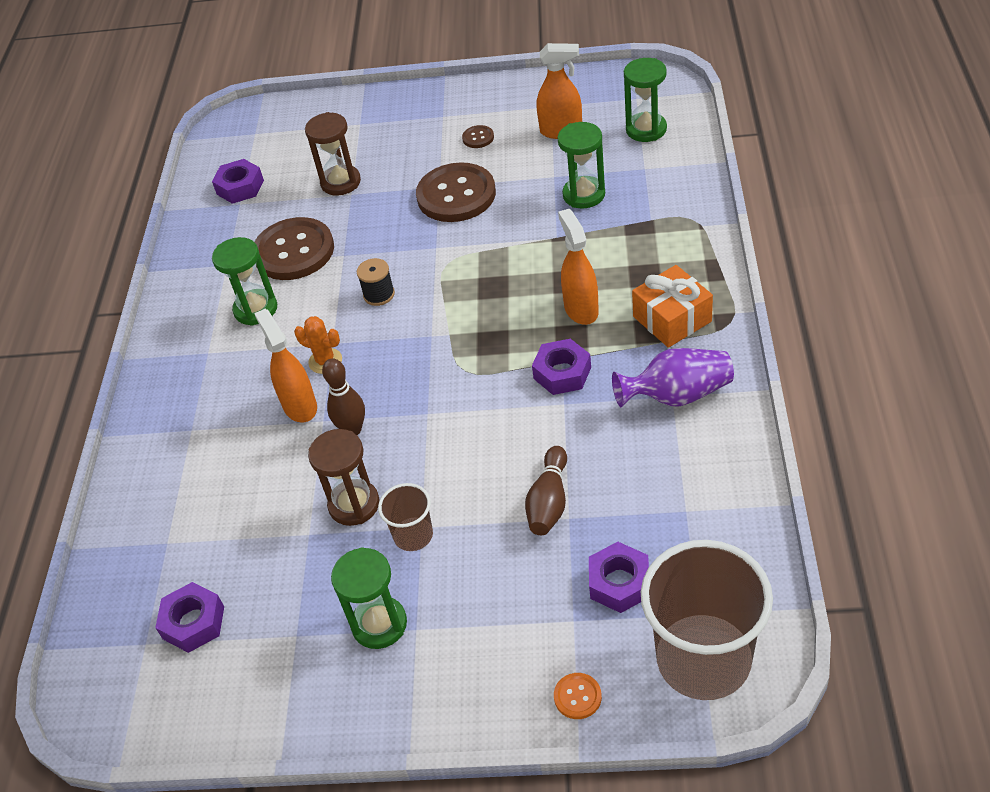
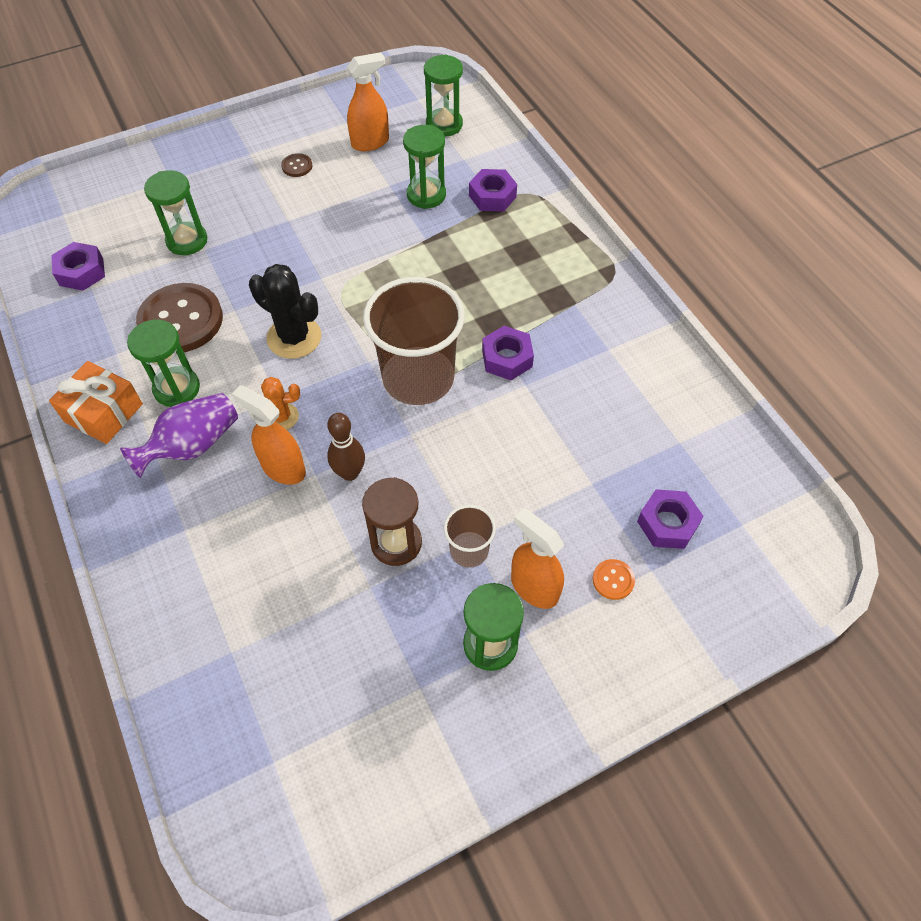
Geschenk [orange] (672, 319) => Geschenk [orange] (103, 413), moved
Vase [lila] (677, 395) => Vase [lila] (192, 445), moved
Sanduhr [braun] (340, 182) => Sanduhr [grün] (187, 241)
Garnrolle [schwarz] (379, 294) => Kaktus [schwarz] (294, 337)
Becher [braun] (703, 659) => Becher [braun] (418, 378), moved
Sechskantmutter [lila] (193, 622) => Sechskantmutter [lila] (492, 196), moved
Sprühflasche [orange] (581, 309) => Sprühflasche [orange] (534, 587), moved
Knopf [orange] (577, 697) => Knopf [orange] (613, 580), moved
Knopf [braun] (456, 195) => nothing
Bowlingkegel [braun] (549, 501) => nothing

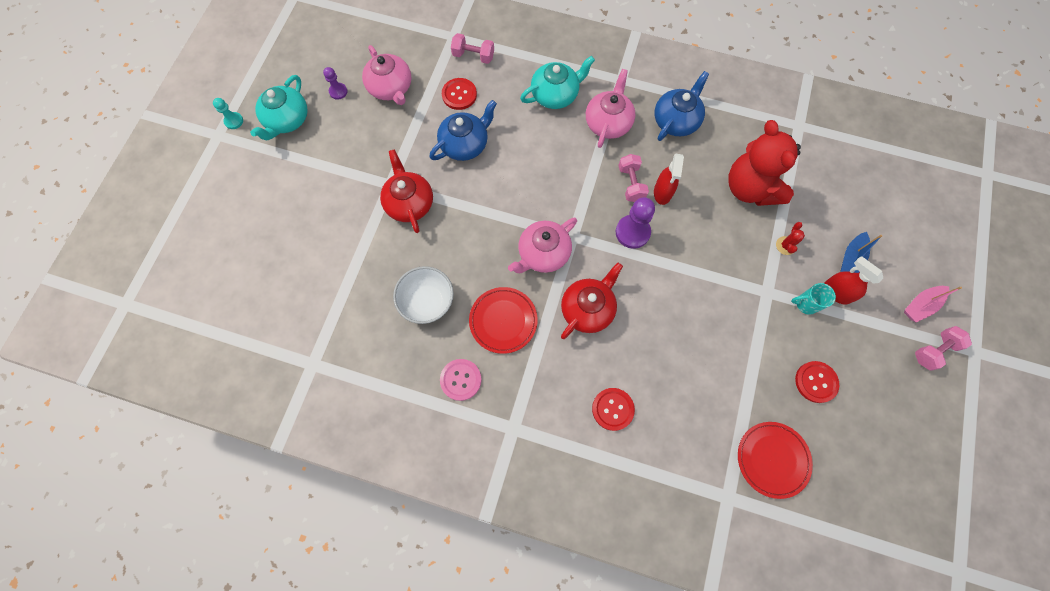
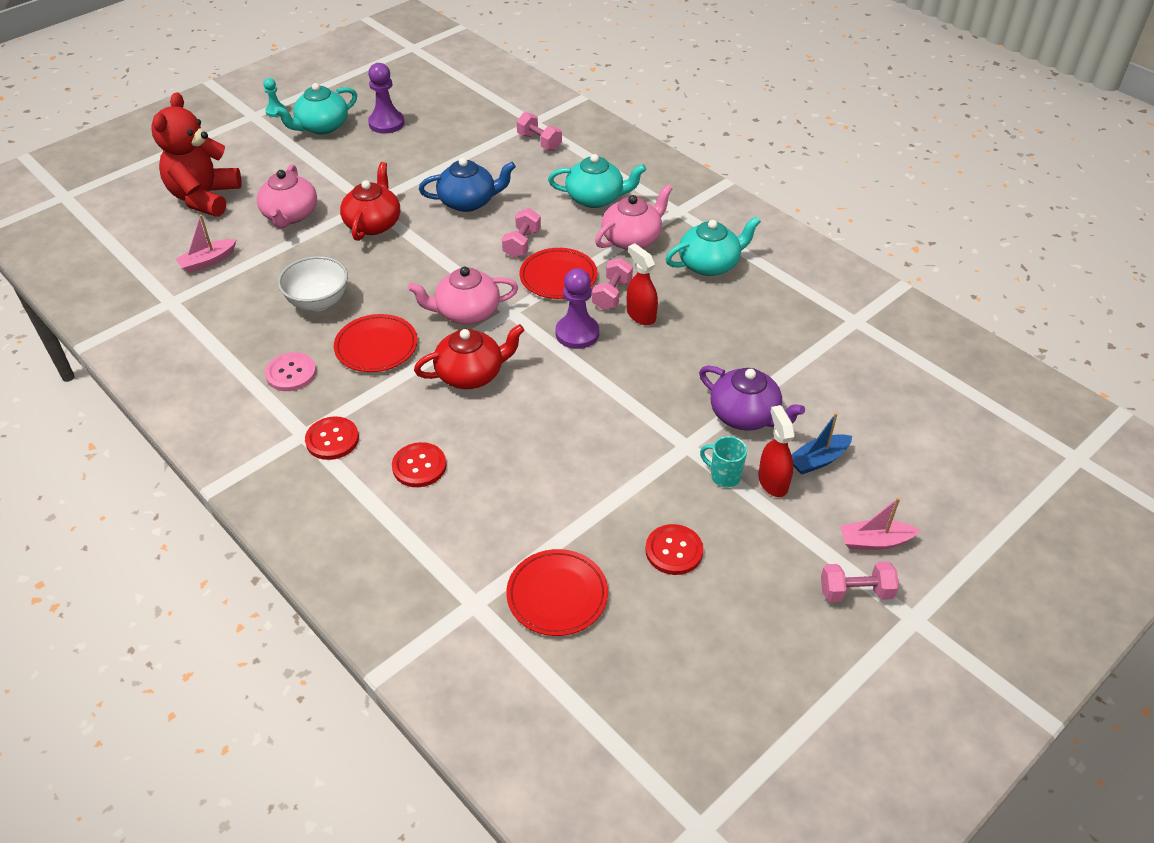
Teddybär [rot] (750, 188) => Teddybär [rot] (204, 198), moved
nothing => Boot [rosa] (208, 261)
Teekanne [rosa] (391, 88) => Teekanne [rosa] (290, 215), moved
Knopf [rot] (459, 95) => Knopf [rot] (332, 439), moved
Bauer [lila] (338, 91) => Bauer [lila] (386, 123), x1.77
nothing => Hantel [rosa] (522, 244)
nothing => Teller [rot] (558, 277)
Sprühflasche [rot] (662, 192) => Sprühflasche [rot] (640, 315), 105 degrees clockwise
Teekanne [blau] (676, 121) => Teekanne [türkis] (709, 264)
Kaktus [rot] (785, 245) => Teekanne [lila] (745, 415)

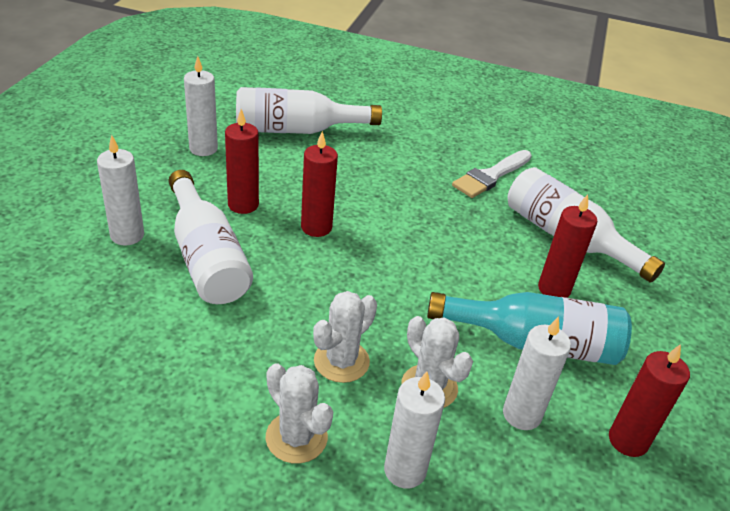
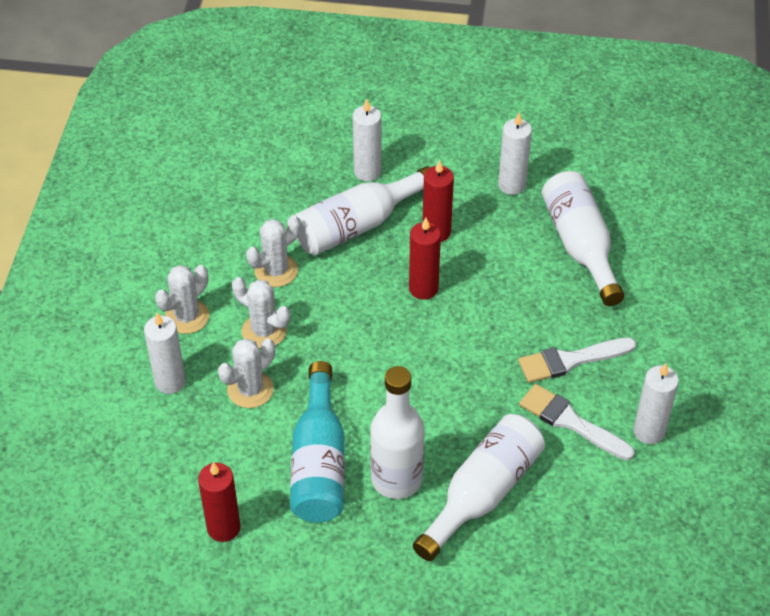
nothing => Kaktus [weiß] (276, 271)
Kerze [rot] (554, 289) => Flasche [weiß] (396, 479)
nothing => Pinsel [weiß] (570, 360)
Kerze [weiß] (521, 414) => Kerze [weiß] (649, 431), moved

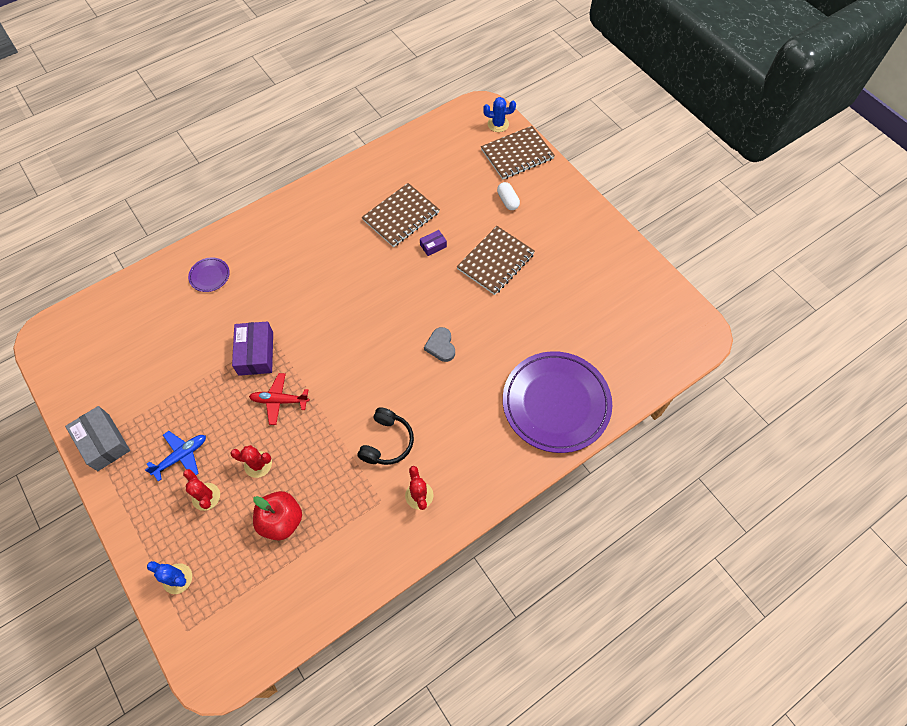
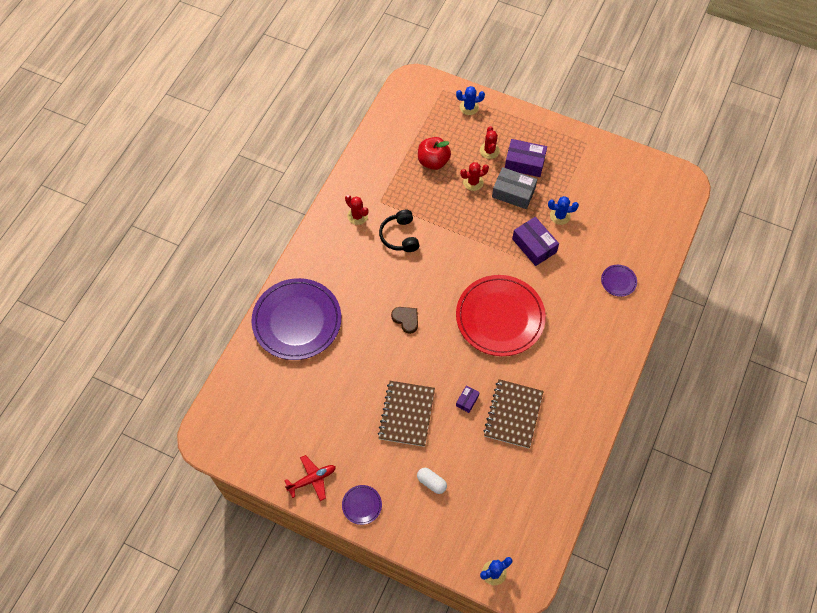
Flugzeug [rot] (279, 400) => Flugzeug [rot] (312, 479), moved
nothing => Teller [lila] (362, 505)
Herz [grau] (441, 346) => Herz [braun] (406, 319)
nothing => Teller [rot] (500, 317)
Kaktus [rot] (206, 496) => Kaktus [rot] (489, 151), 60 degrees clockwise
Schachtel [grau] (103, 442) => Schachtel [grau] (513, 193), moved
Flugzeug [blau] (181, 456) => Schachtel [lila] (524, 163)
nothing => Kaktus [blau] (560, 216)
Notizbuch [braun] (517, 154) => nothing

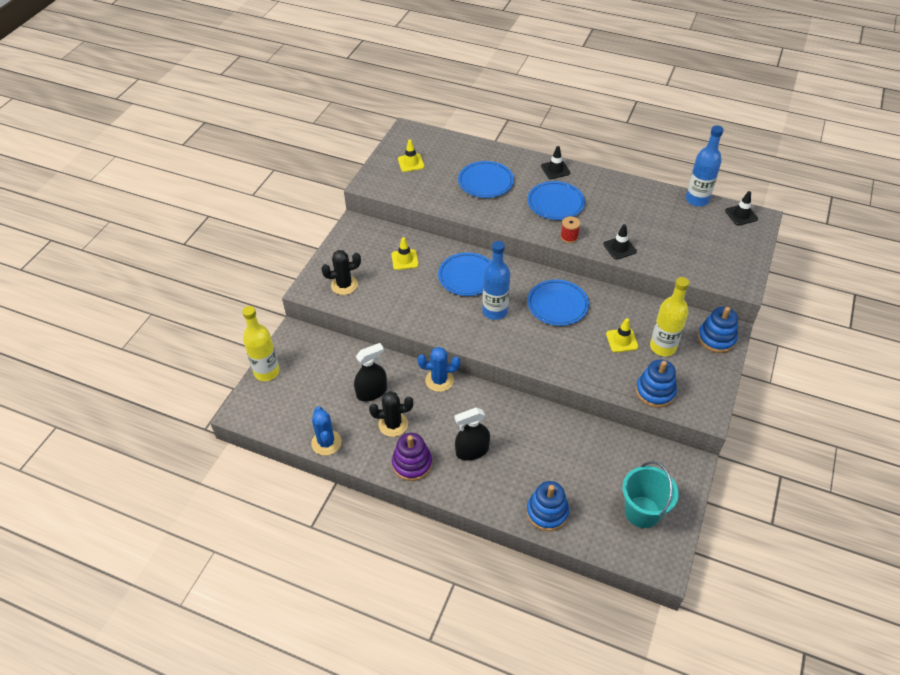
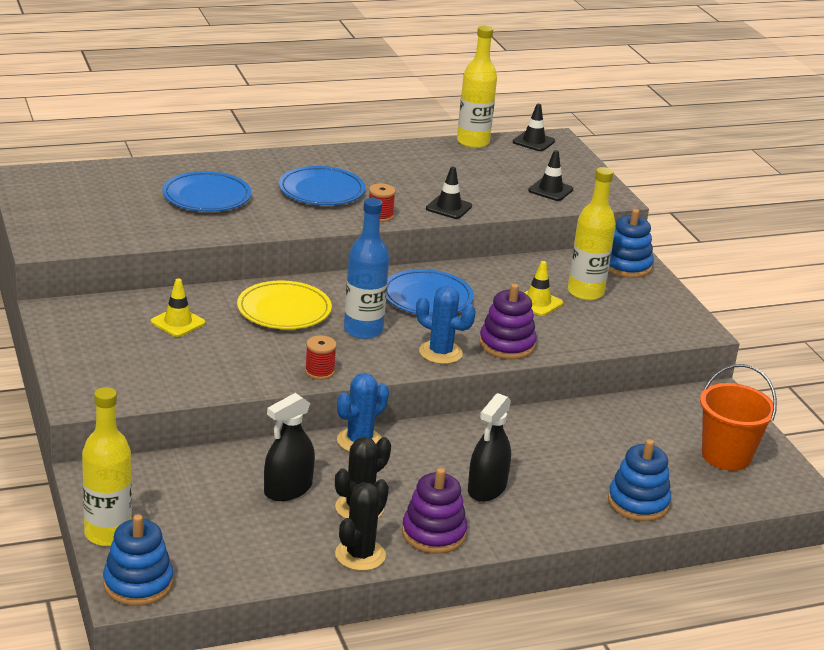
Stapelspielzeug [blau] (655, 391) => Stapelspielzeug [blau] (138, 583), moved
Teller [blau] (467, 276) => Teller [gelb] (284, 310)
Sprühflasche [schwarz] (371, 392) => Sprühflasche [schwarz] (288, 489), 150 degrees counterclockwise
nothing => Garnrolle [rot] (319, 372)
Kaktus [schwarz] (344, 285) => Kaktus [schwarz] (360, 555), moved
Kaktus [blau] (326, 443) => Kaktus [blau] (440, 353), moved
Flasche [blau] (697, 200) => Flasche [gelb] (473, 142)
nothing => Stapelspielzeug [lila] (507, 345)
Leitkegel [schwarz] (555, 169) => Leitkegel [schwarz] (550, 190), moved
Eimer [türkis] (642, 512) => Eimer [orange] (726, 456)
Leitkegel [gelb] (411, 163) => nothing

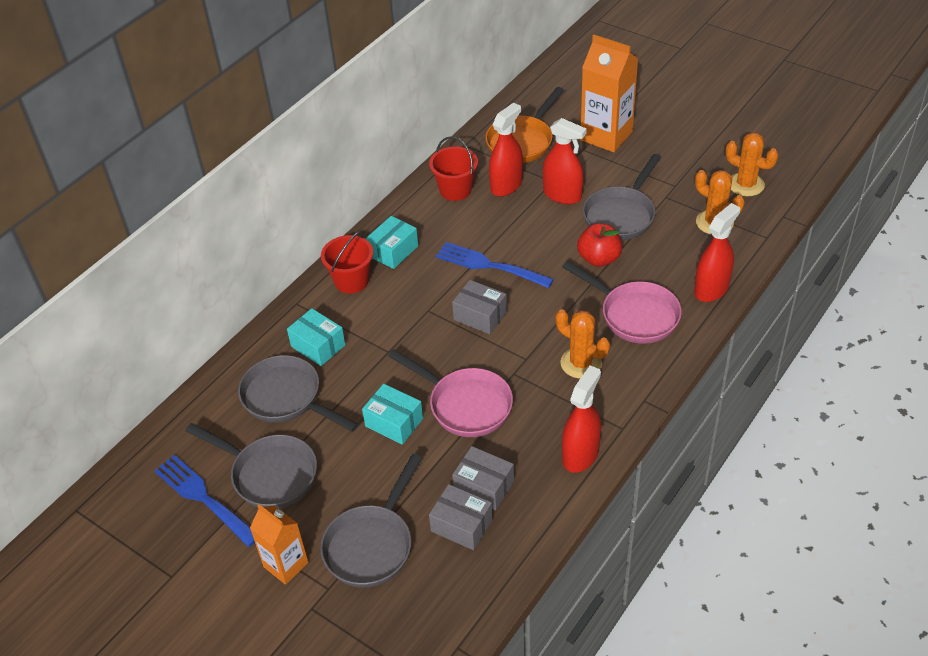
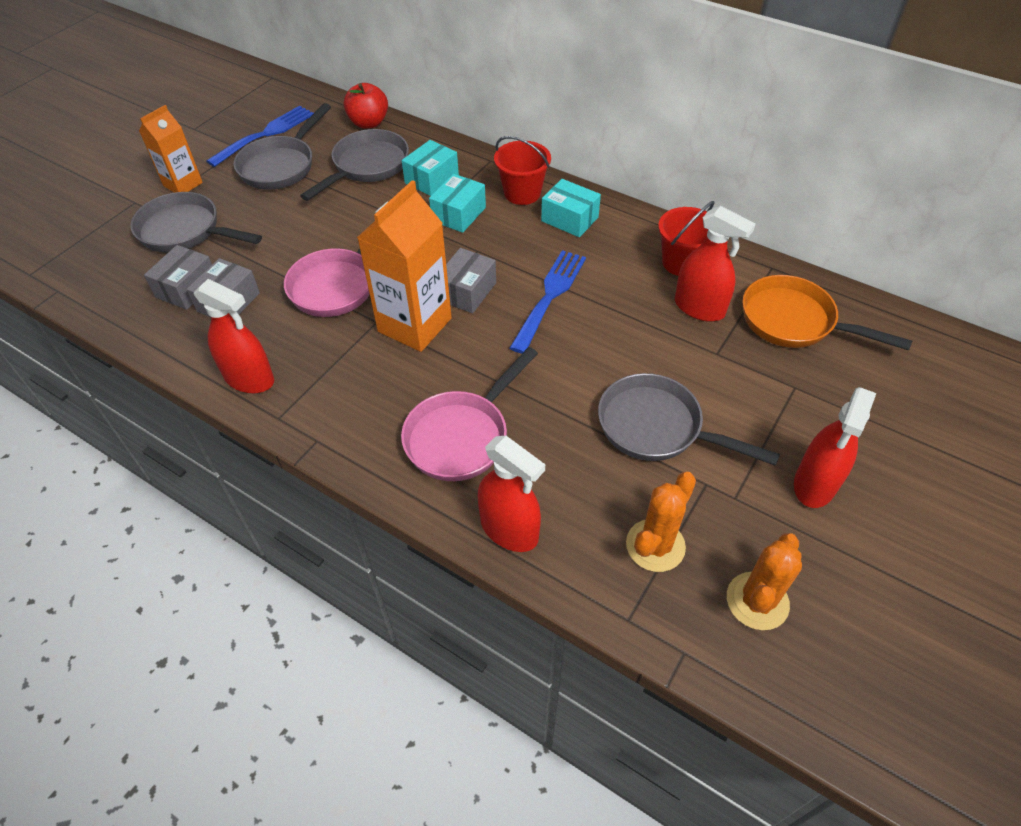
Apfel [rot] (599, 259) => Apfel [rot] (369, 123), moved
Getränkekarton [orange] (606, 136) => Getränkekarton [orange] (414, 325), moved
Schachtel [türkis] (394, 422) => Schachtel [türkis] (458, 214), moved
Sprühflasche [rot] (562, 195) => Sprühflasche [rot] (815, 484), moved
Kaktus [orange] (581, 363) => nothing

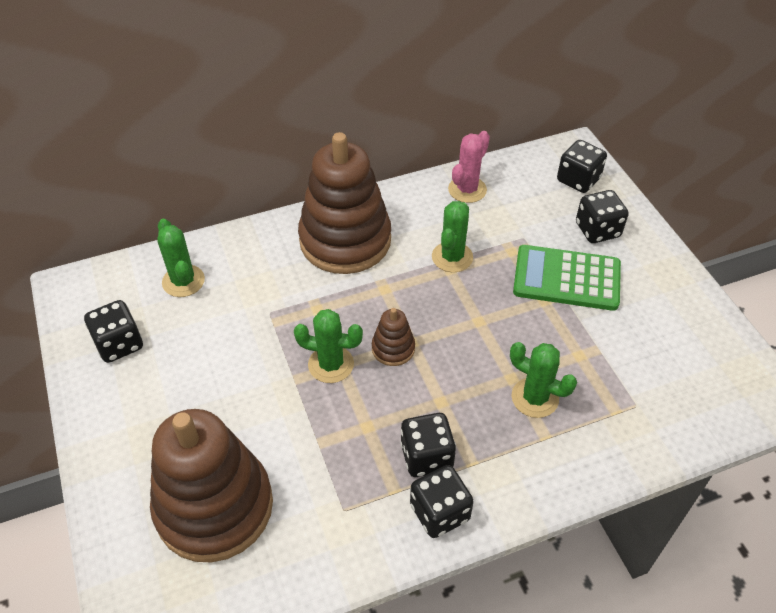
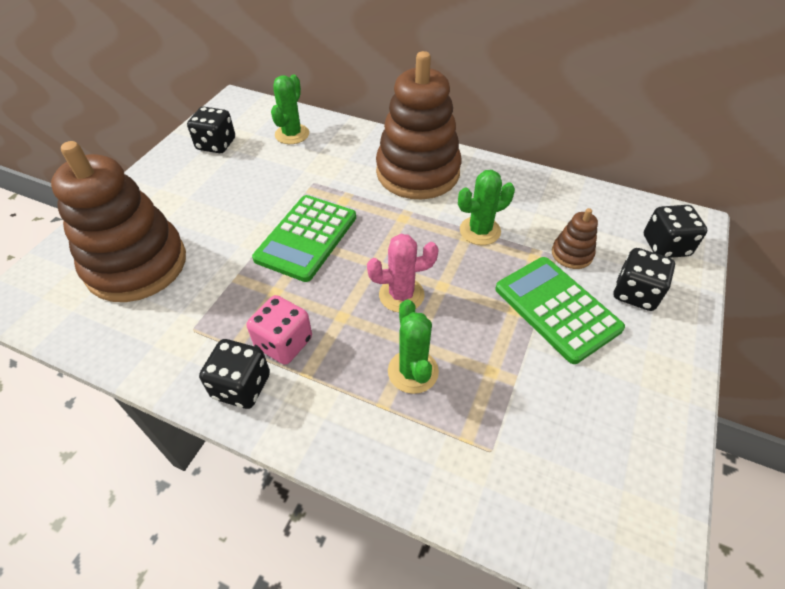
Spielwürfel [schwarz] (426, 456) => Spielwürfel [rosa] (284, 343)
Kaktus [grün] (331, 364) => Taschenrechner [grün] (306, 238)
Kaktus [rosa] (467, 190) => Kaktus [rosa] (401, 295), moved
Stapelspielzeug [braun] (393, 348) => Stapelspielzeug [braun] (572, 254), moved

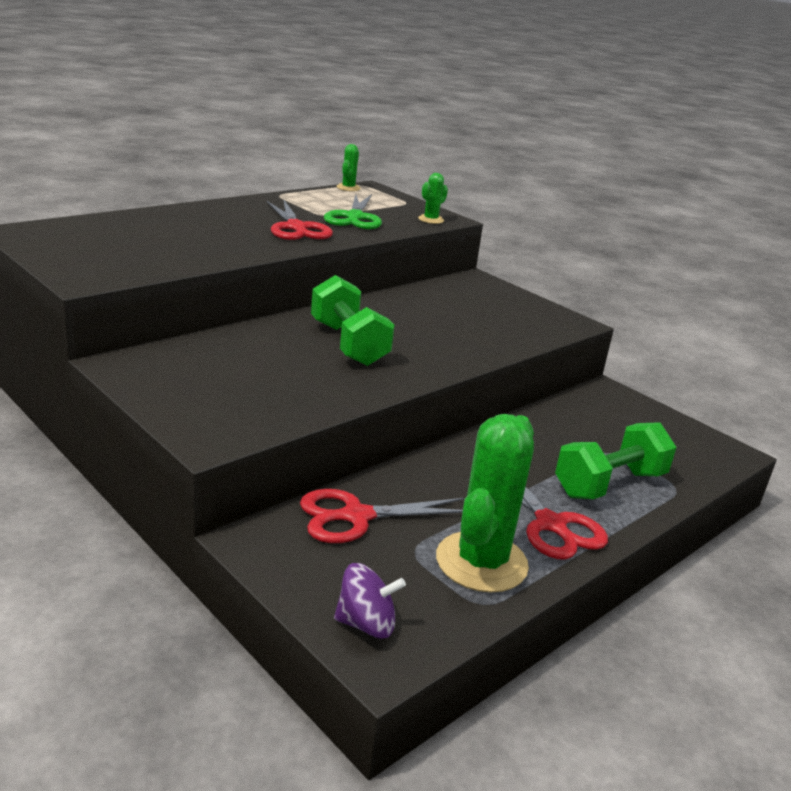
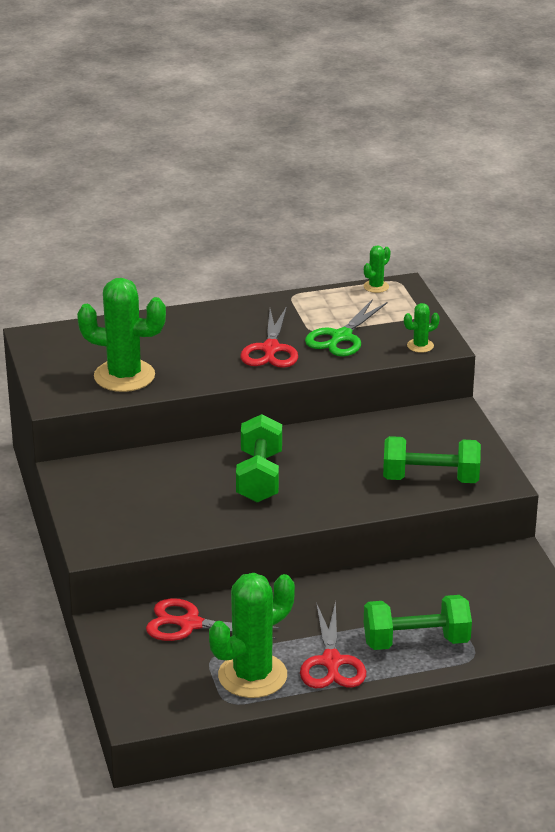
nothing => Kaktus [grün] (124, 376)
nothing => Hantel [grün] (430, 479)
Kreisel [lila] (366, 624) => nothing

